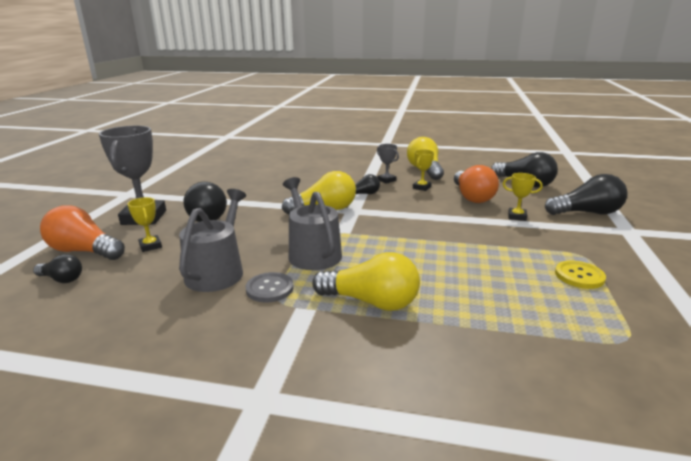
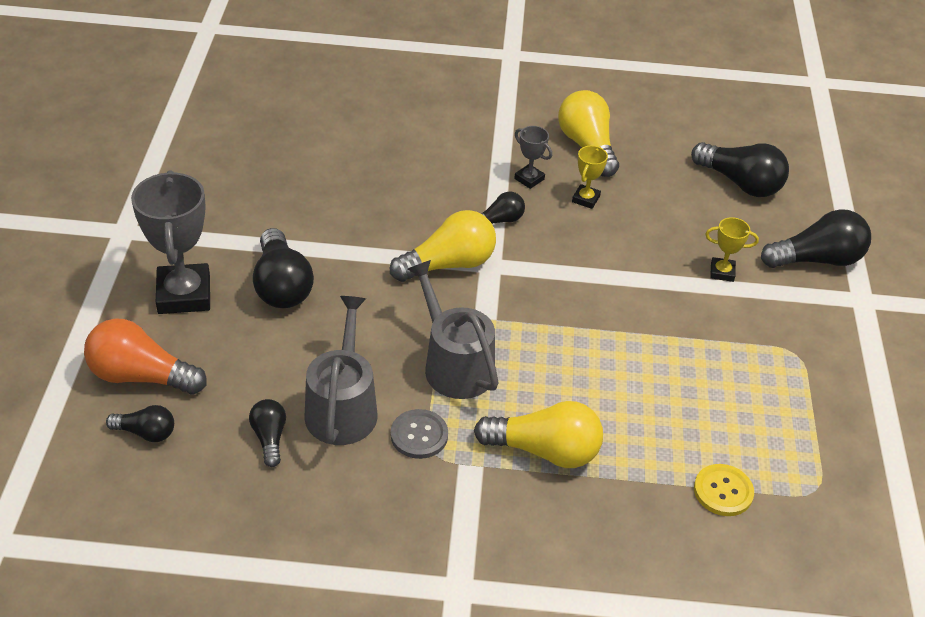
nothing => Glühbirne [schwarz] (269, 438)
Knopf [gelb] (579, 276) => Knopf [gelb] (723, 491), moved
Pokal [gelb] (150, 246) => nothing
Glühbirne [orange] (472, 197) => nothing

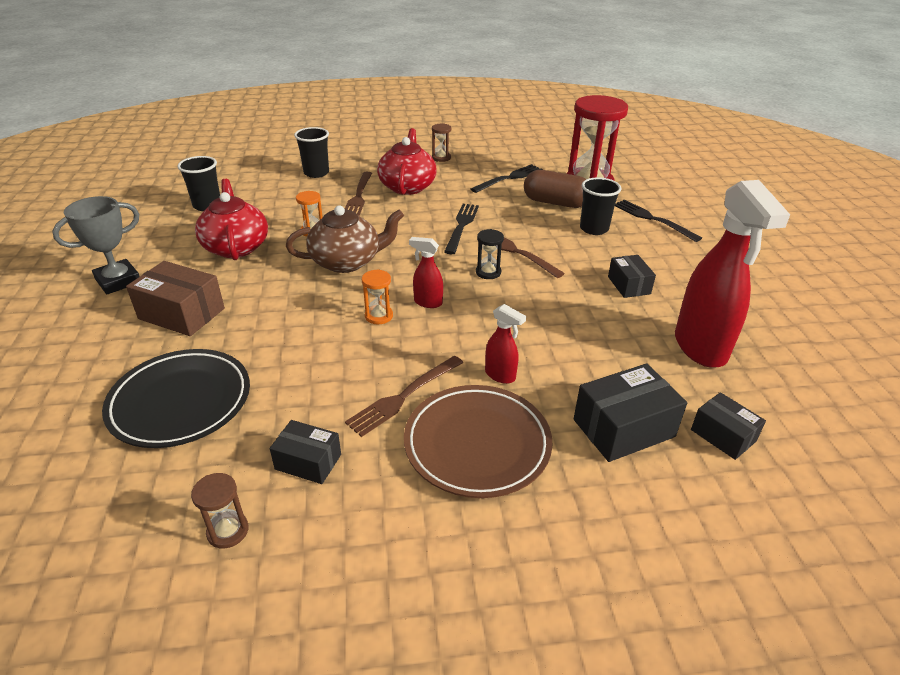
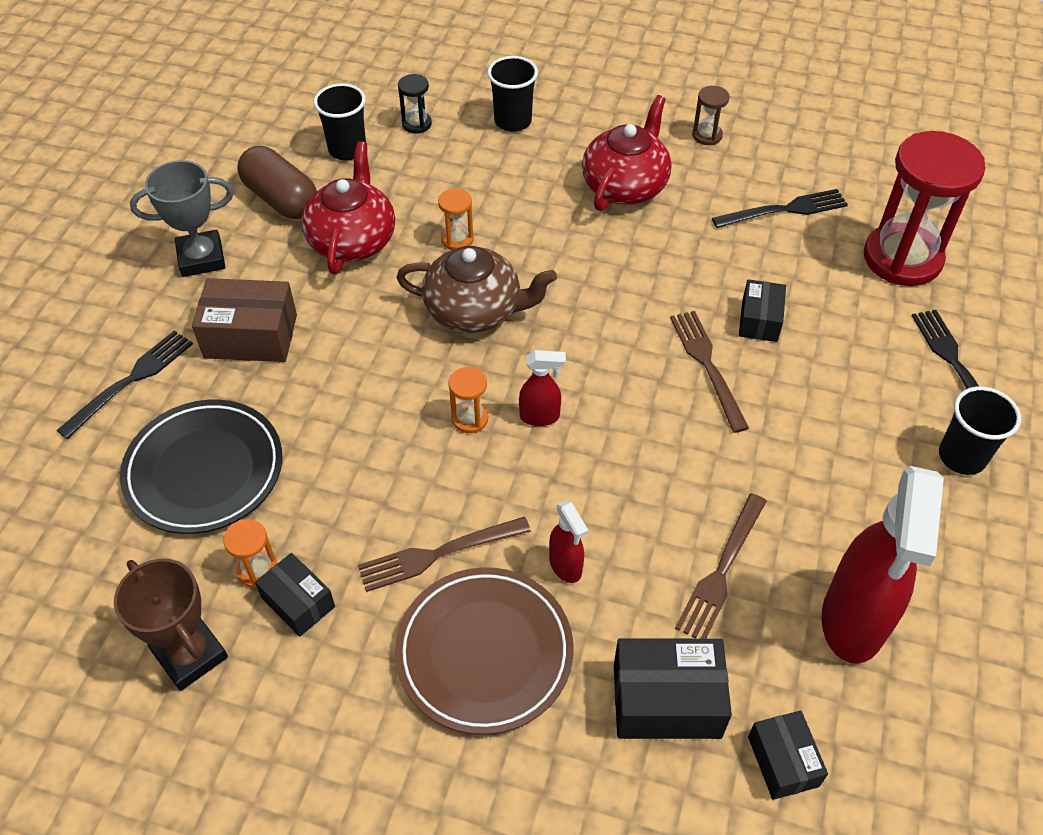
Gabel [schwarz] (461, 226) => Gabel [schwarz] (131, 380), moved
Sanduhr [braun] (228, 531) => Pokal [braun] (190, 655)
Schachtel [braun] (181, 313) => Schachtel [braun] (251, 336), 45 degrees counterclockwise
nothing => Sanduhr [orange] (258, 570)
Kapsel [braun] (555, 203) => Kapsel [braun] (281, 199), moved
Sanduhr [schwarz] (488, 272) => Sanduhr [schwarz] (416, 124), moved
Sprühflasche [rot] (427, 302) => Sprühflasche [rot] (540, 416), 135 degrees clockwise
Gabel [braun] (358, 196) => Gabel [braun] (721, 572), moved
Schachtel [schwarz] (628, 285) => Schachtel [schwarz] (759, 320), moved
Becher [schwarz] (594, 229) => Becher [schwarz] (961, 457), moved

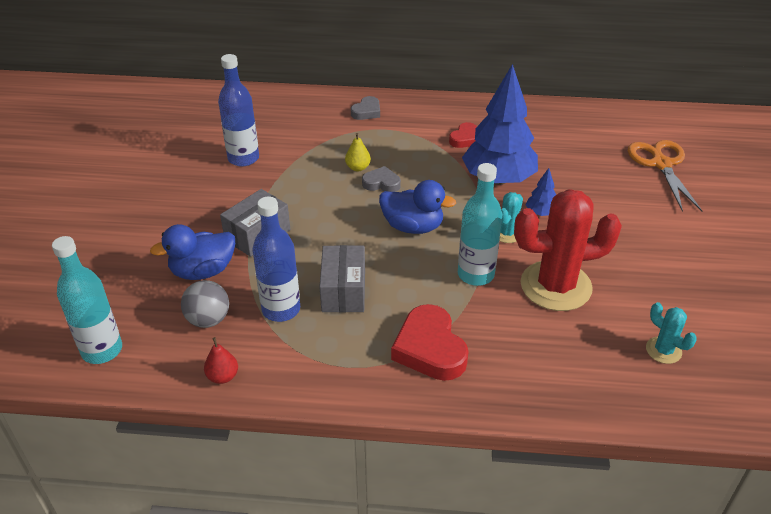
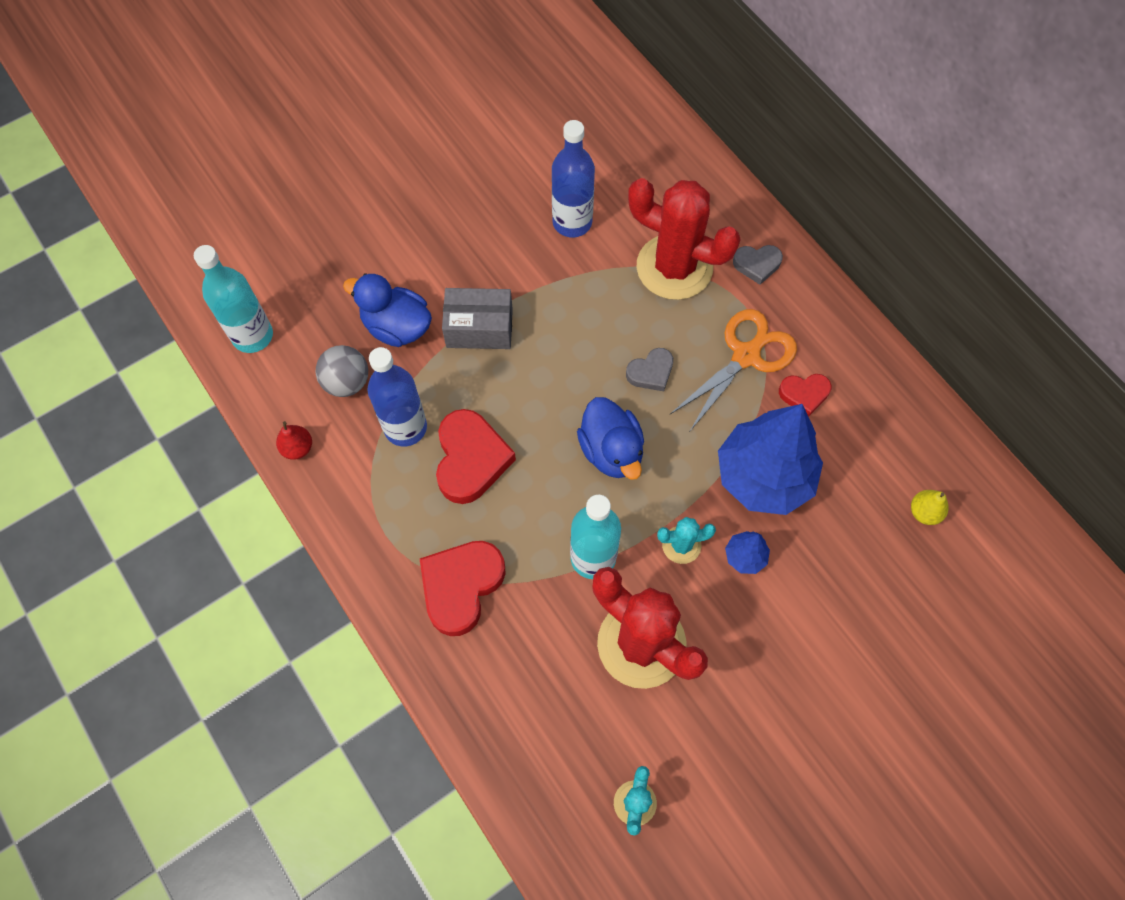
Schachtel [grau] (343, 291) => Herz [rot] (471, 459)
Herz [grau] (381, 183) => Herz [grau] (651, 372), 90 degrees clockwise
nothing => Kaktus [rot] (674, 267)
Schere [orange] (661, 164) => Schere [orange] (746, 355), moved
Birne [gelb] (358, 168) => Birne [gelb] (924, 512), moved

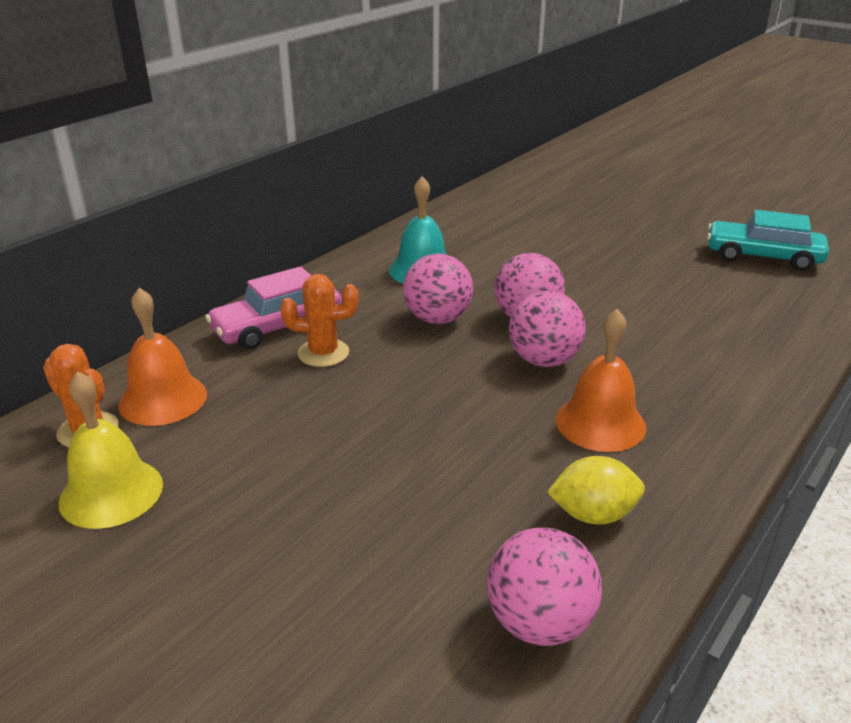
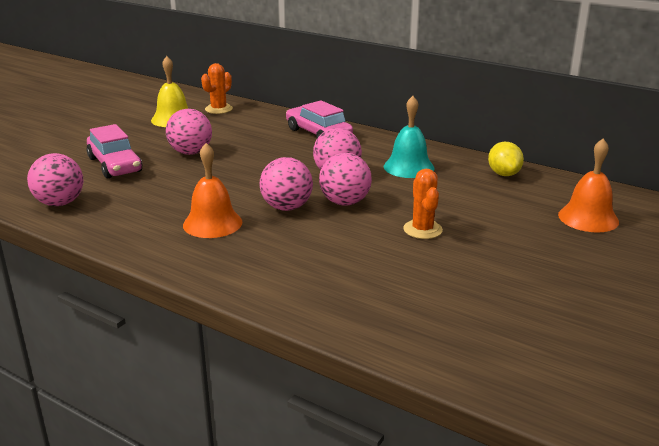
nothing => Auto [rosa] (115, 165)
nothing => Ball [rosa] (190, 152)
Kaktus [orange] (323, 353) => Kaktus [orange] (422, 230), moved
Zitrone [gelb] (593, 514) => Zitrone [gelb] (503, 174), moved
Glocke [orange] (163, 399) => Glocke [orange] (588, 218), moved
Auto [türkis] (763, 257) => nothing

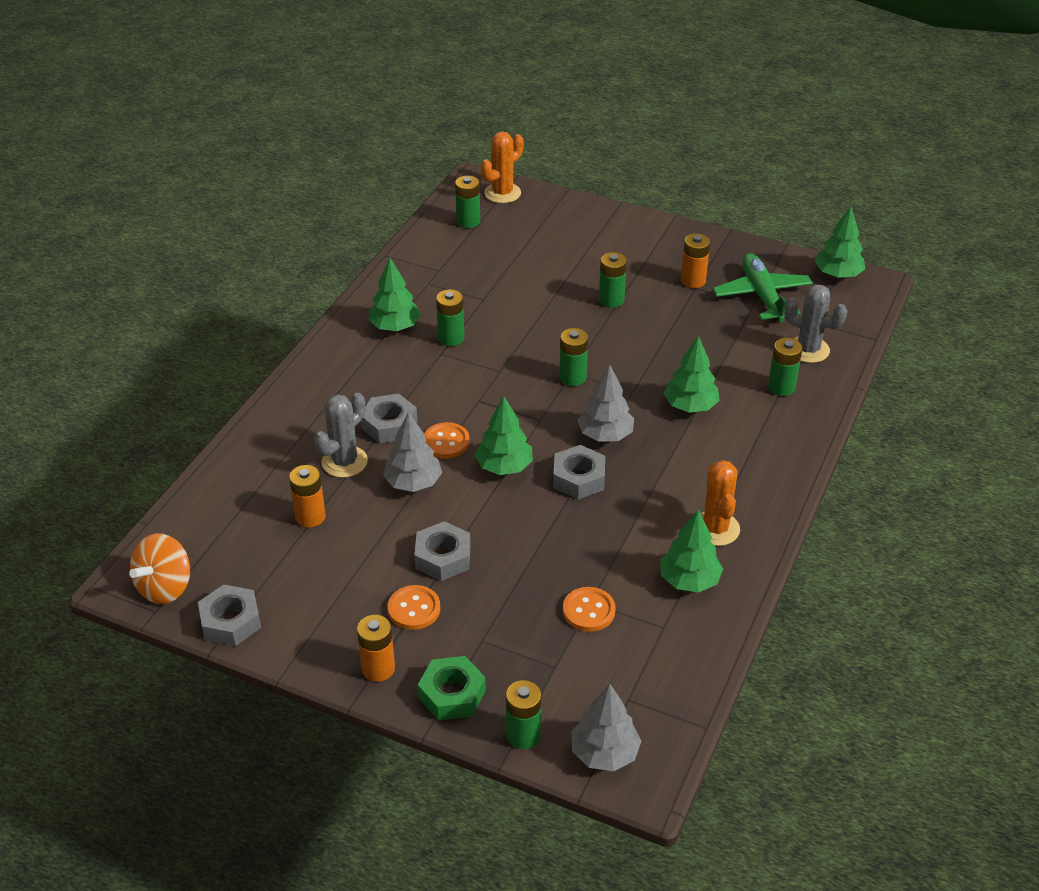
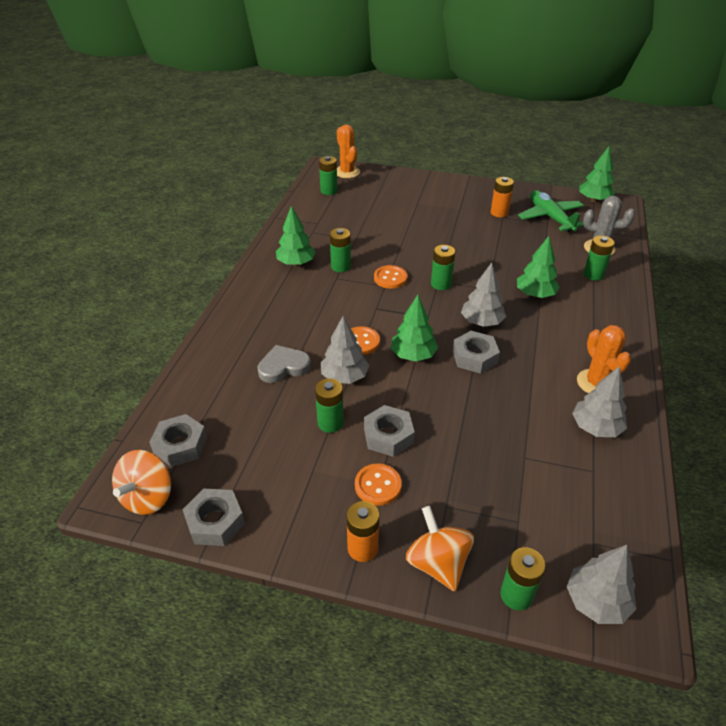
Sechskantmutter [grau] (389, 425) => Sechskantmutter [grau] (180, 445), moved
Kaktus [grau] (344, 462) => Herz [grau] (283, 367)
Batterie [grün] (611, 300) => Batterie [grün] (330, 423), moved
Kaktus [orange] (502, 193) => Kaktus [orange] (347, 172), 60 degrees counterclockwise
Knopf [orange] (588, 611) => Knopf [orange] (390, 278), moved
Sechskantmutter [grün] (452, 694) => Kreisel [orange] (437, 563)
Baum [grün] (689, 580) => Baum [grau] (596, 428)
Batterie [orange] (310, 517) => nothing

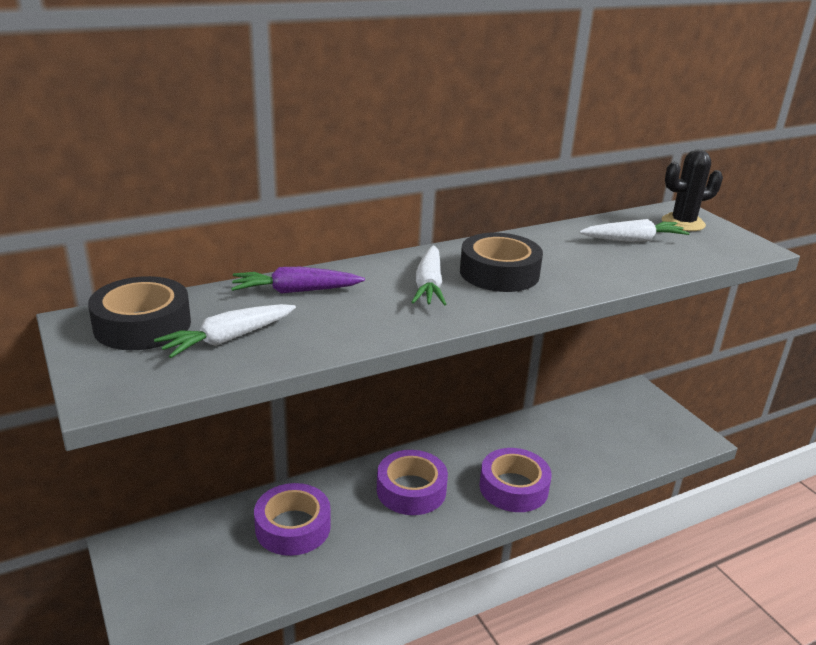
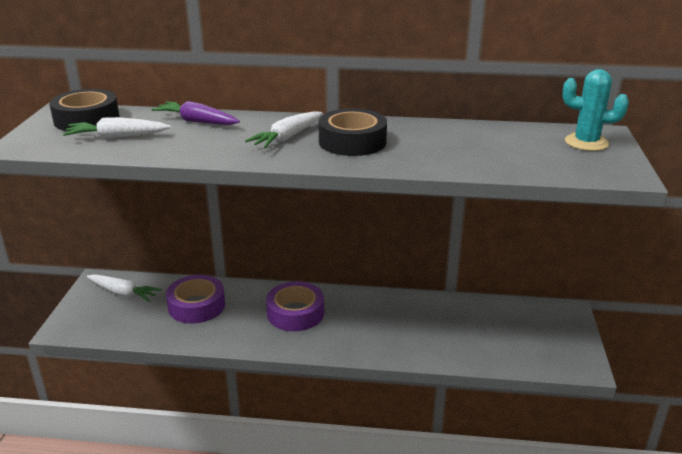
Karotte [weiß] (633, 240) => Karotte [weiß] (123, 293), moved
Kaktus [schwarz] (683, 223) => Kaktus [türkis] (586, 142)
Klebeband [lila] (513, 487) => nothing

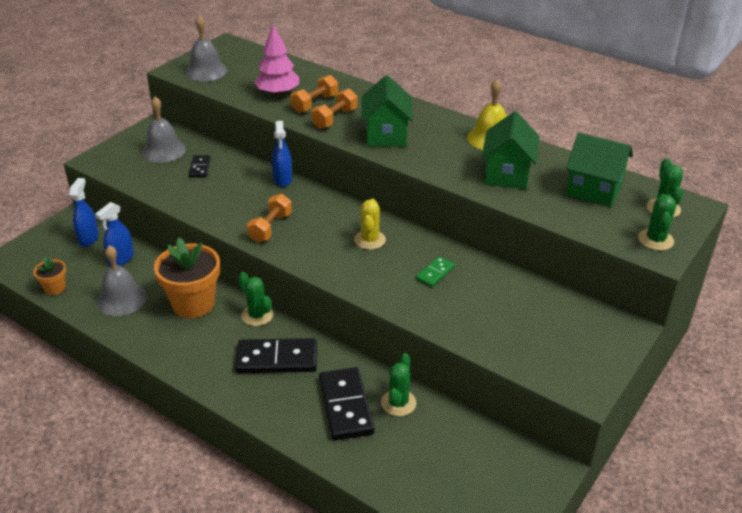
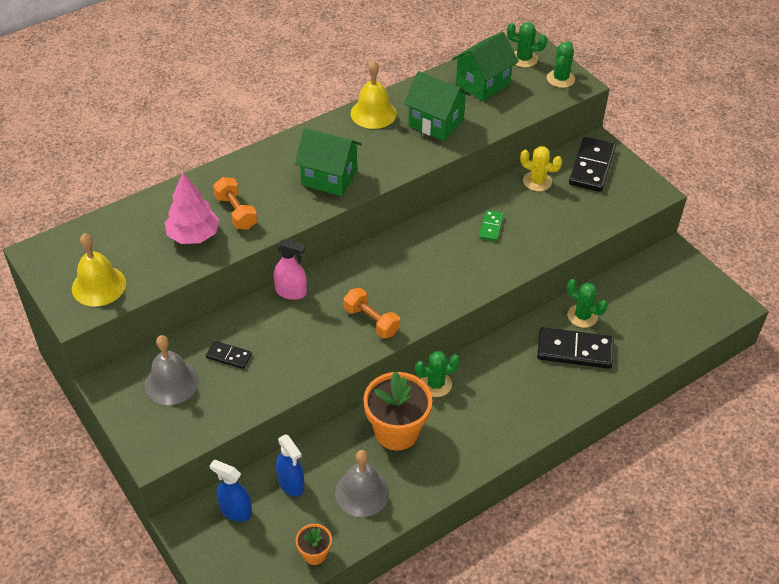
Glocke [grau] (206, 71) => Glocke [gelb] (99, 285)
Sprühflasche [blau] (282, 179) => Sprühflasche [rosa] (291, 292)
Dominostein [grün] (435, 273) => Dominostein [grün] (491, 227), 45 degrees clockwise
Kaktus [gelb] (370, 240) => Kaktus [gelb] (537, 181), moved
Kaktus [grün] (655, 240) => Kaktus [grün] (560, 79), 75 degrees clockwise
Dominostein [schwarz] (277, 359) => Dominostein [schwarz] (592, 167), moved
Hantel [orange] (335, 118) => nothing

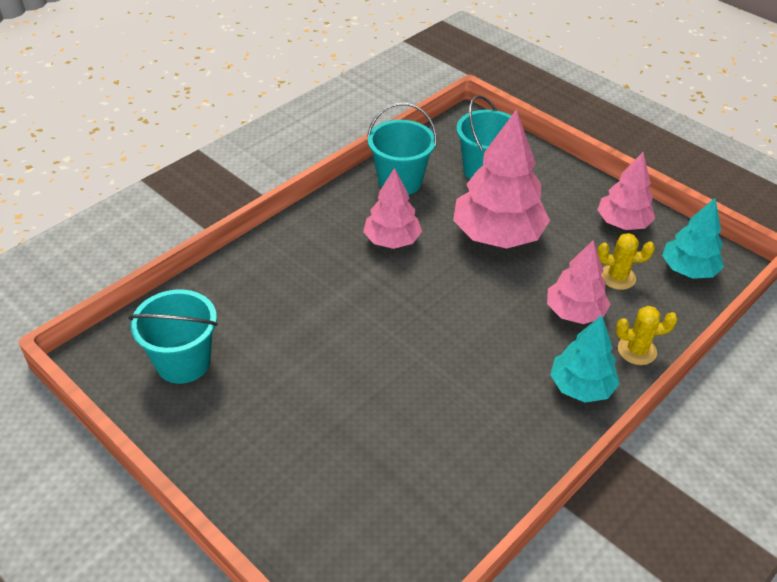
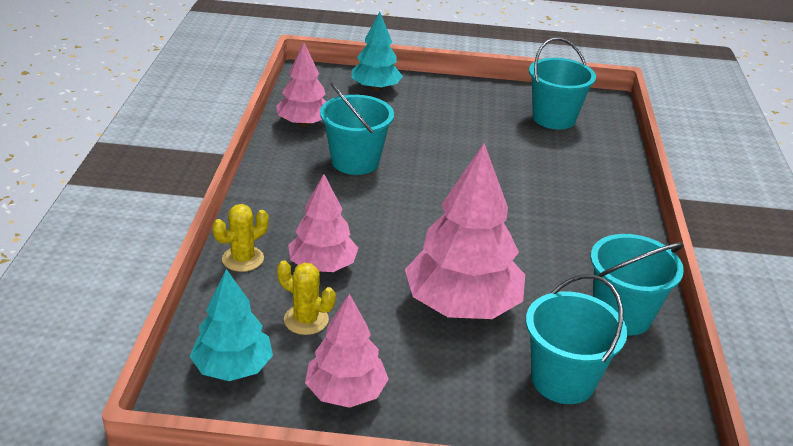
Baum [rosa] (392, 240) => Baum [rosa] (304, 123), moved
Kaktus [gelb] (617, 277) => Kaktus [gelb] (306, 320), 60 degrees clockwise
nothing => Eimer [türkis] (355, 161)
Baum [türkis] (581, 387) => Baum [türkis] (376, 88), moved

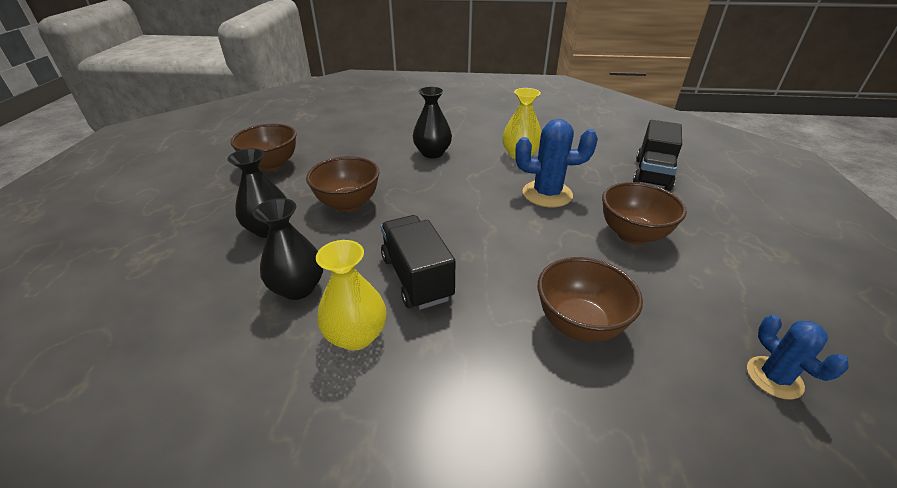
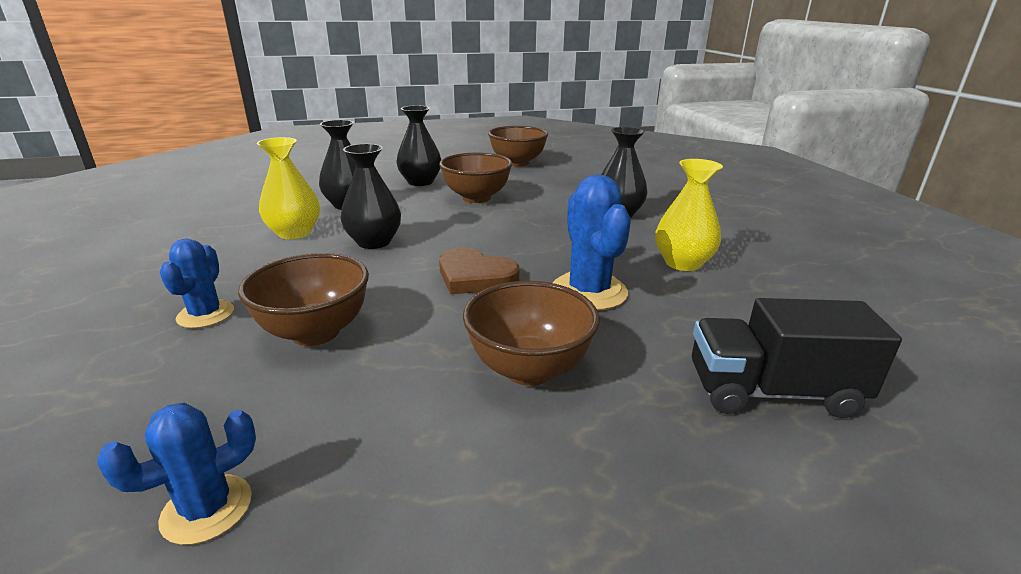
nothing => Kaktus [blau] (205, 314)
Lastwagen [schwarz] (416, 277) => Vase [schwarz] (374, 242)
nothing => Herz [braun] (475, 276)

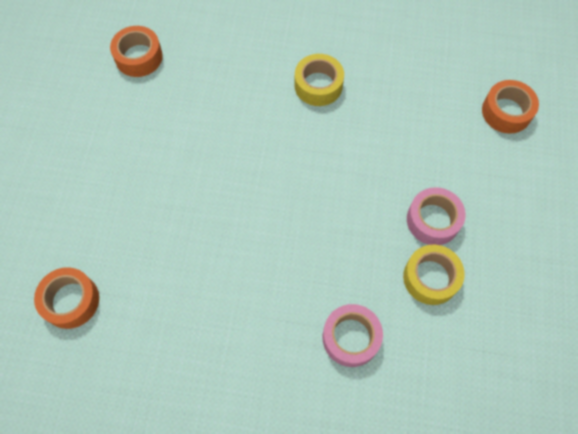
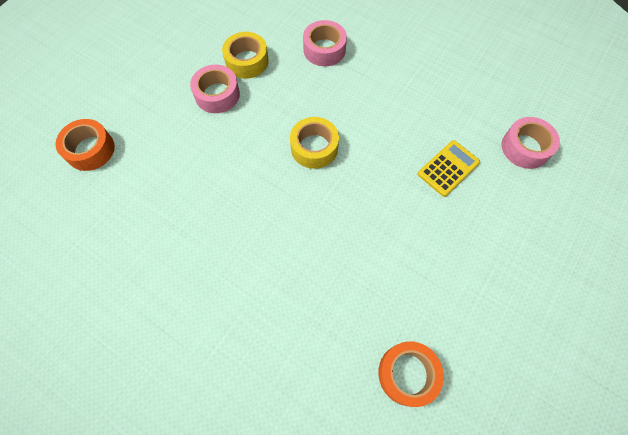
Klebeband [gelb] (318, 85) => Klebeband [gelb] (314, 147), moved
nothing => Taschenrechner [gelb] (448, 168)
Klebeband [orange] (71, 301) => Klebeband [rosa] (525, 148)

